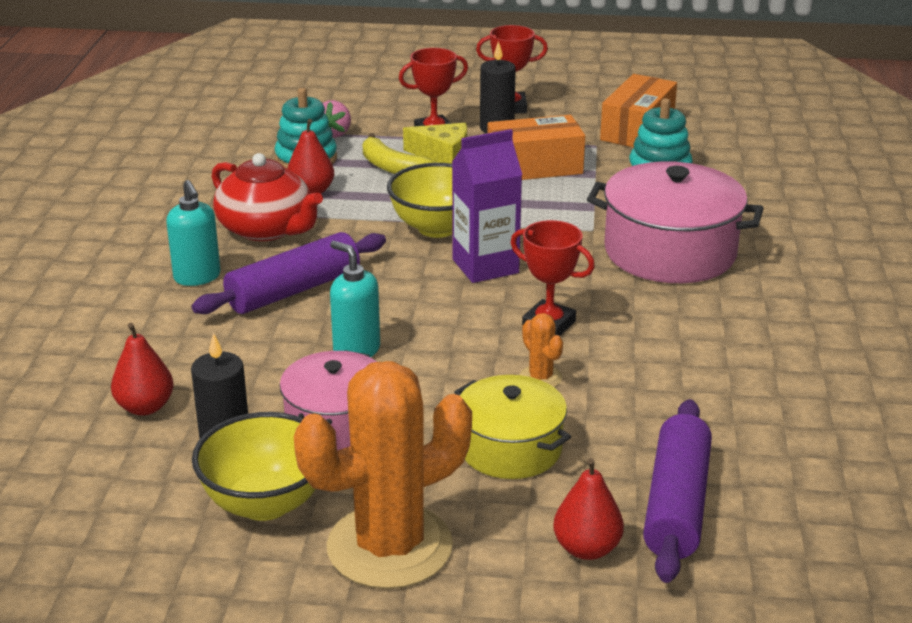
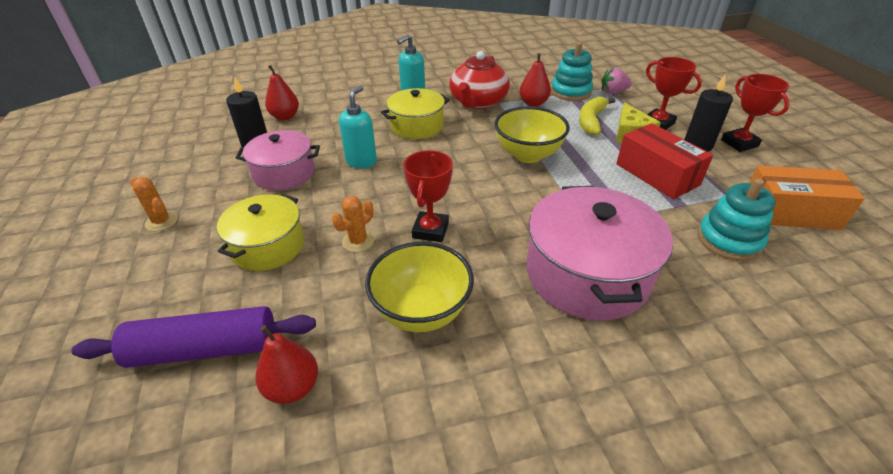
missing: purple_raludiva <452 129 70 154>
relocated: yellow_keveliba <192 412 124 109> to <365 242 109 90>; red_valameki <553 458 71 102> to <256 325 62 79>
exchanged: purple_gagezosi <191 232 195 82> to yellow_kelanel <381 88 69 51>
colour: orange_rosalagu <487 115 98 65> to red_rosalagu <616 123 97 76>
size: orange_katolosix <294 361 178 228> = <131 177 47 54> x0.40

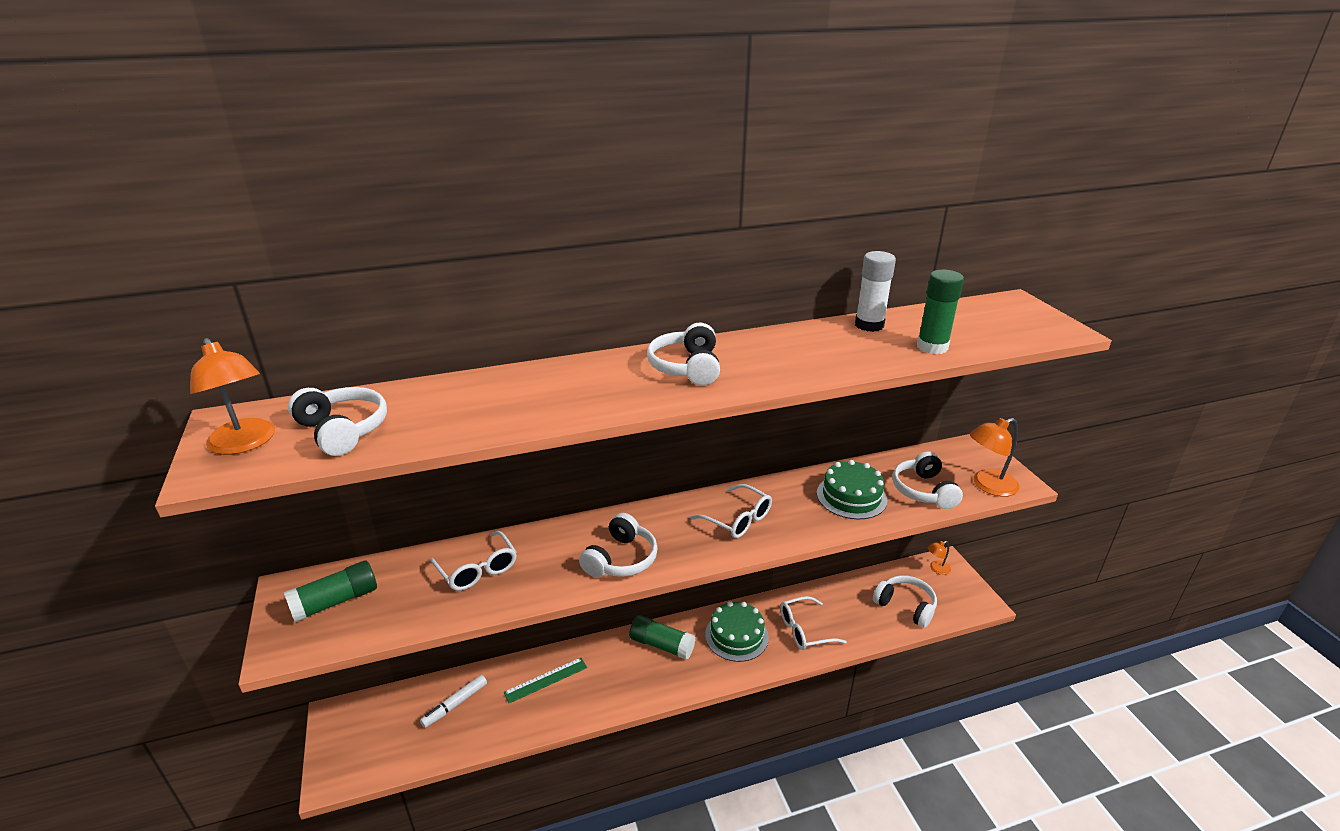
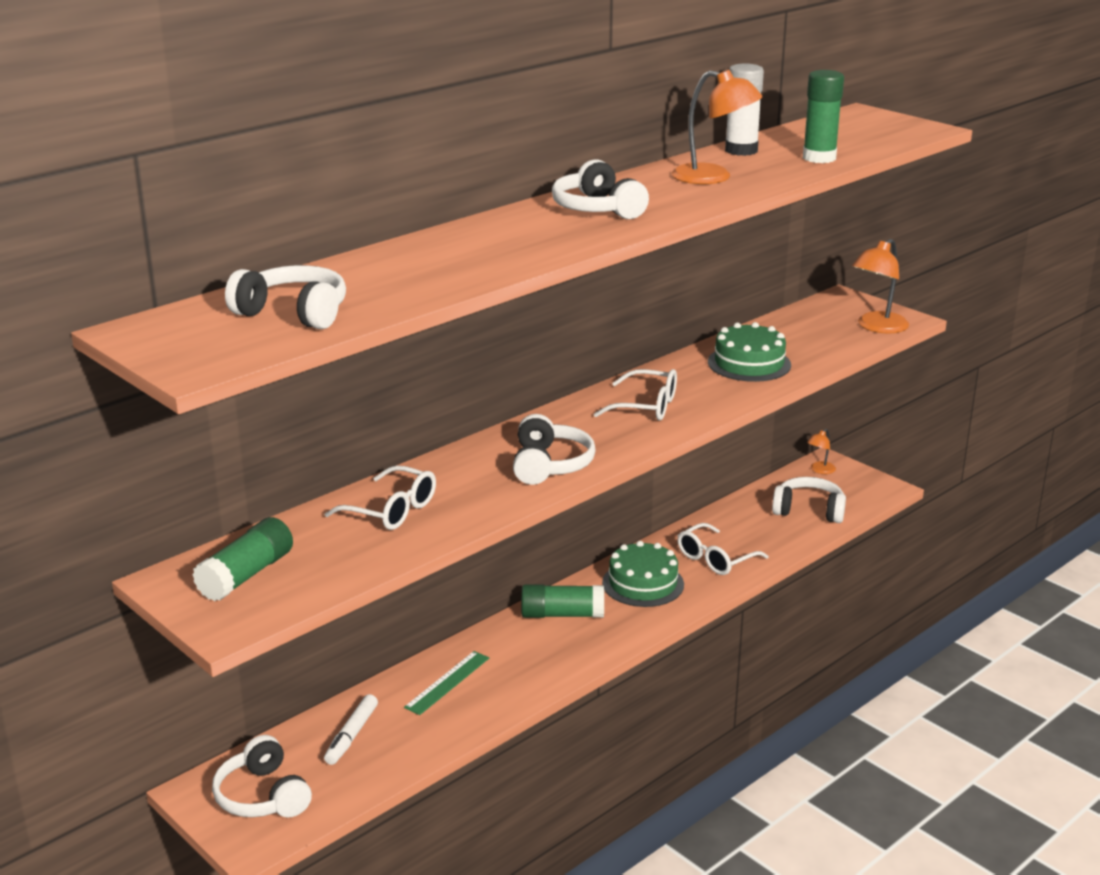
relocated: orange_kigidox <190 338 85 117> to <672 70 91 114>; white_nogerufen <893 451 70 58> to <212 735 100 82>

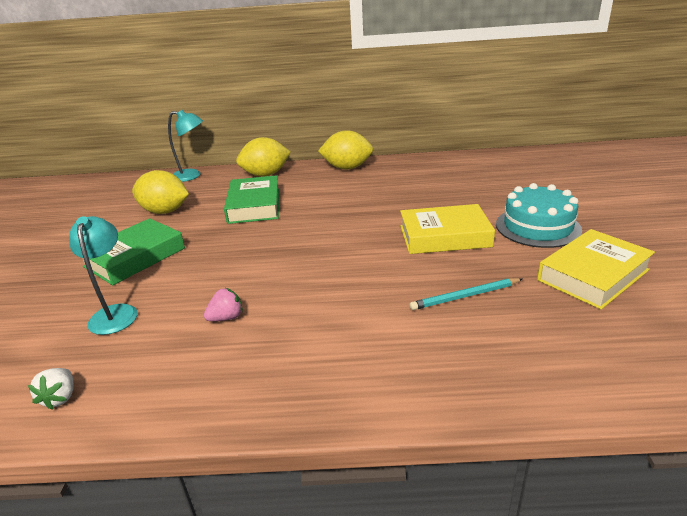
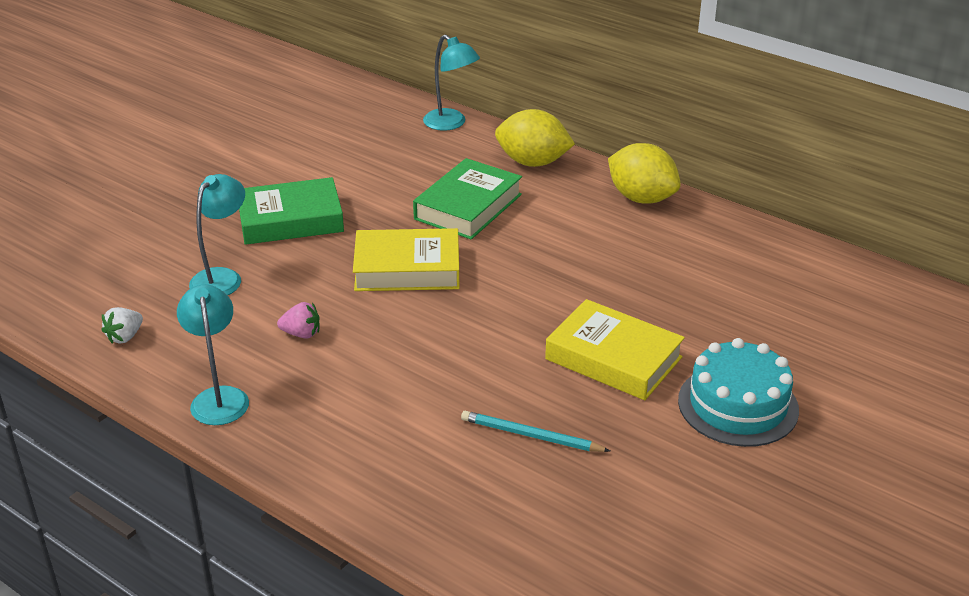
missing: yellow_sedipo <132 170 57 44>
appeared: turquoise_kigidox <177 284 72 141>
relocated: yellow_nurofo <537 229 118 80> to <353 228 107 63>

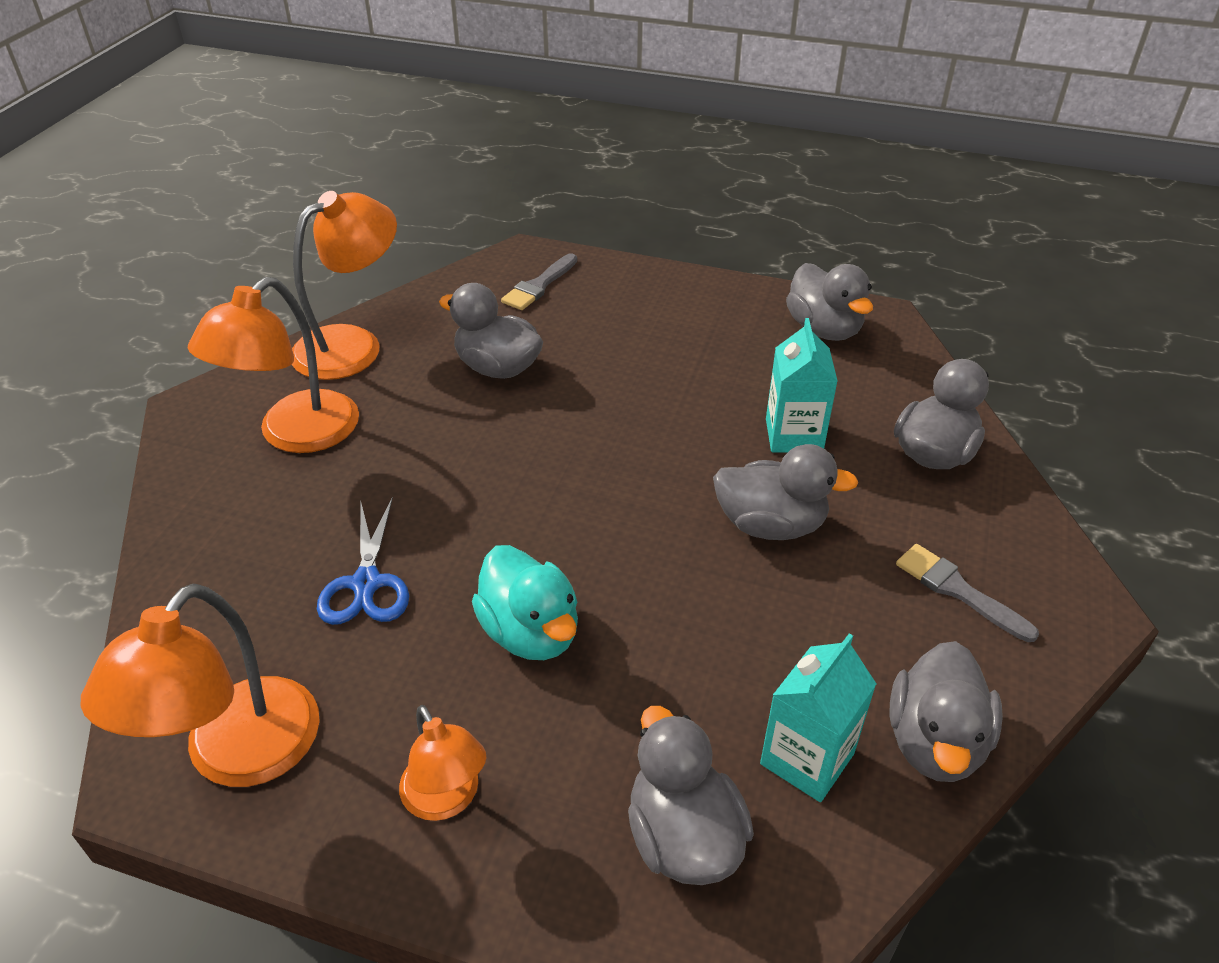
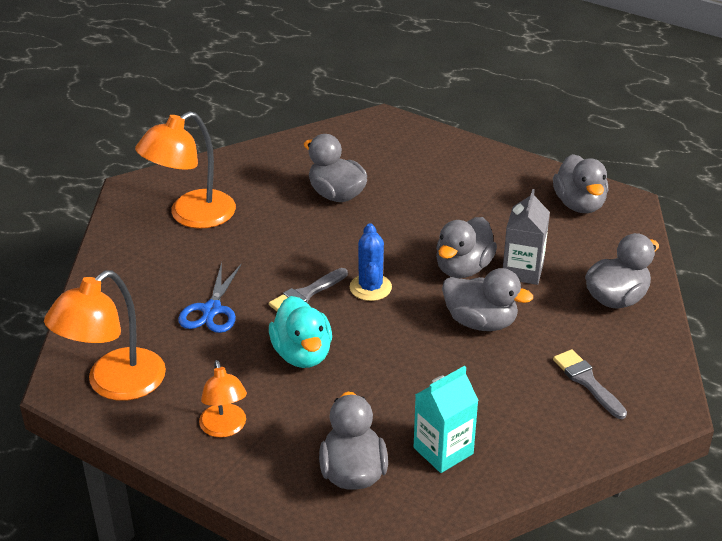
missing: orange_kigidox <292 191 105 189>
appeared: blue_katolosix <350 223 42 78>
relocated: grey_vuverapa <501 253 76 57> to <269 268 79 43>; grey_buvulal <889 641 114 141> to <436 217 61 61>
colour: turquoise_raludiva <766 318 72 135> to grey_raludiva <503 189 47 96>

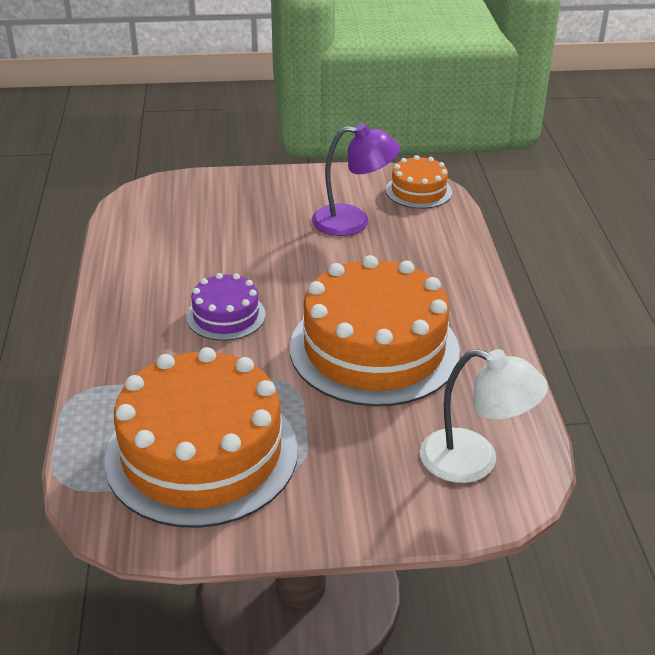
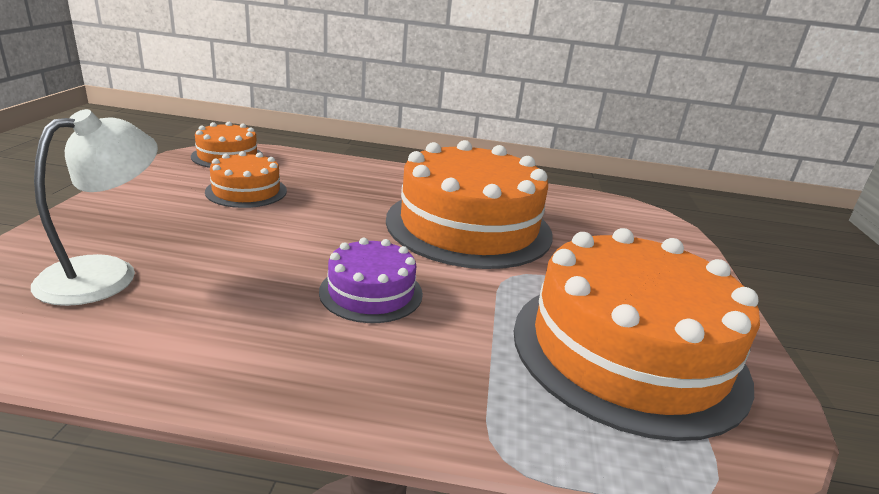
relocated: white_kigidox <420 349 128 134> to <31 109 127 197>
exchanged: purple_kigidox <312 123 88 113> to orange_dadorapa <205 151 82 57>

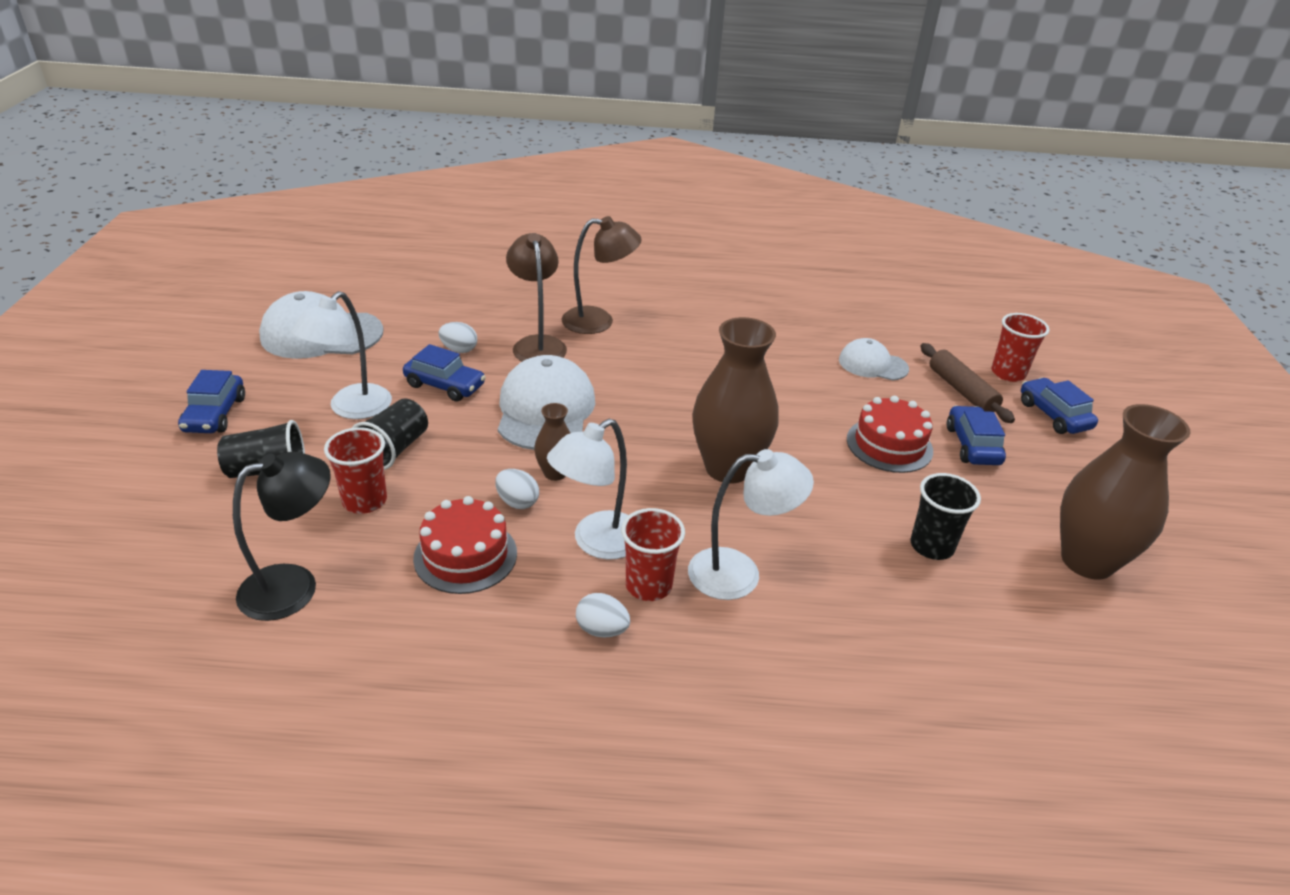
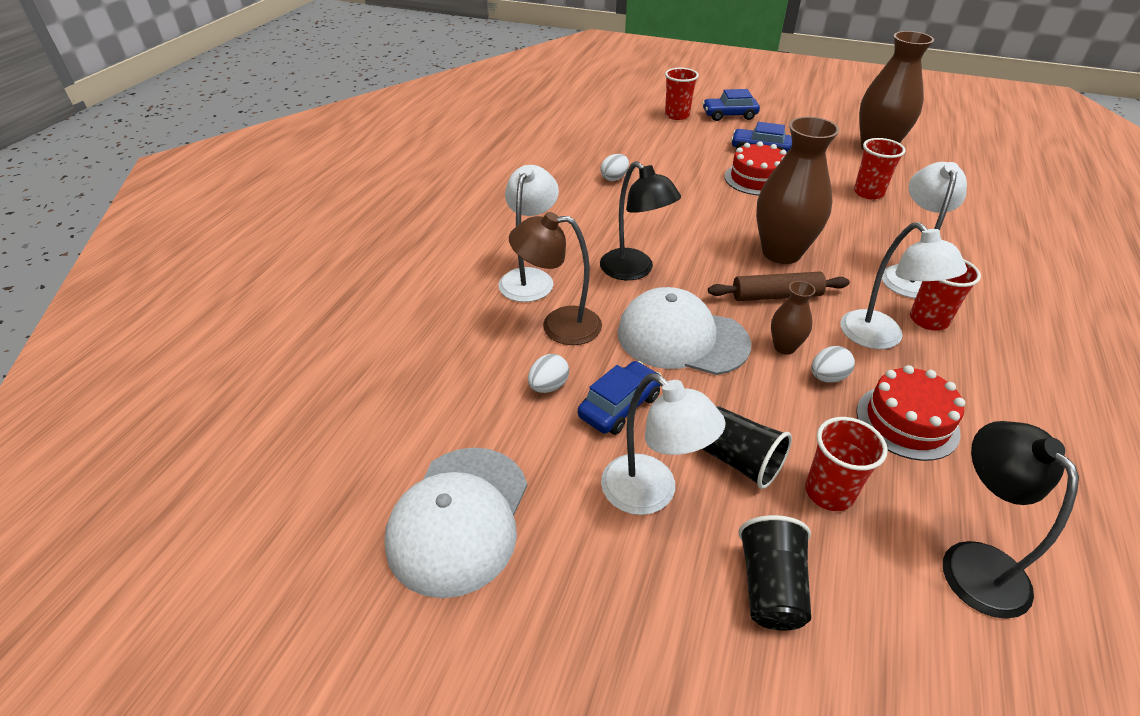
missing: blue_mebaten <178 370 67 63>; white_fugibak <839 338 70 43>
appeared: black_kigidox <600 161 81 119>
relocated: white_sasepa <576 593 54 45> to <600 154 29 27>; brown_gagezosi <920 343 95 80> to <708 272 142 29>
colour: brown_kigidox <562 216 80 118> to white_kigidox <498 165 61 137>; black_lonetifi <910 473 71 87> to red_lonetifi <854 138 52 62>

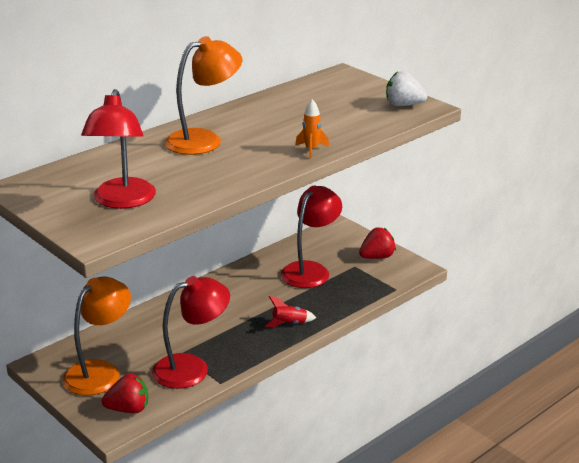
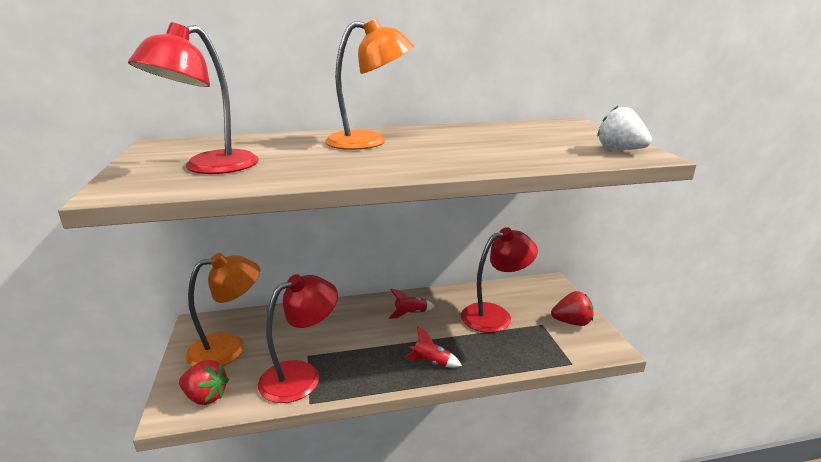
missing: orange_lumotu <295 99 34 60>
appeared: red_lumotu <389 289 46 30>
spun: red_kigidox <152 276 78 113> = <258 274 80 129> 45 degrees counterclockwise

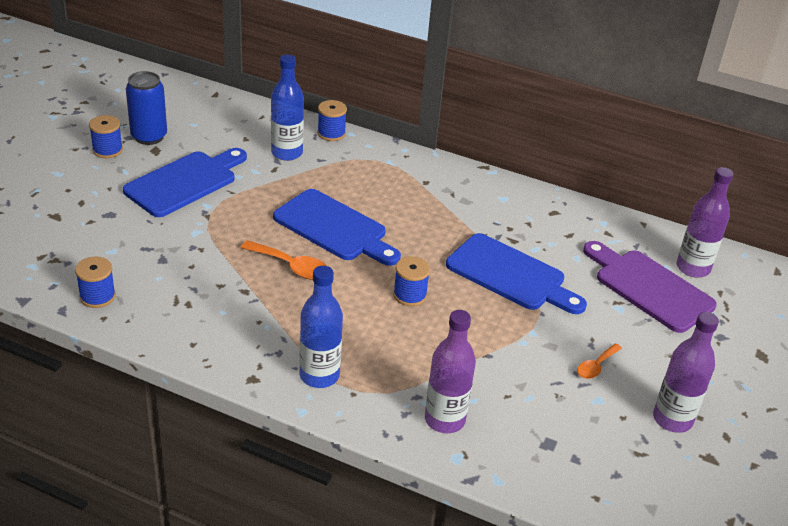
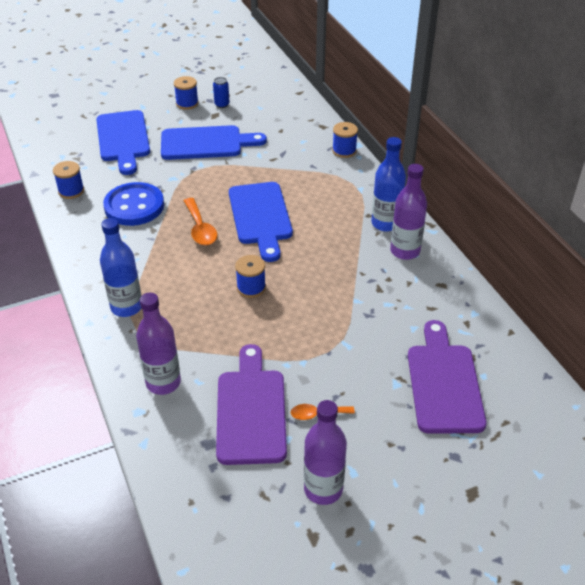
appeared: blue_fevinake <103 182 61 44>; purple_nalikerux <216 344 71 121>
relocated: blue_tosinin <271 55 33 106> to <371 137 35 95>; blue_nalikerux <446 233 141 81> to <96 110 54 65>; purple_tosinin <677 167 56 111> to <390 164 37 96>
size: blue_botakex <126 71 41 74> = <213 77 17 31> x0.54

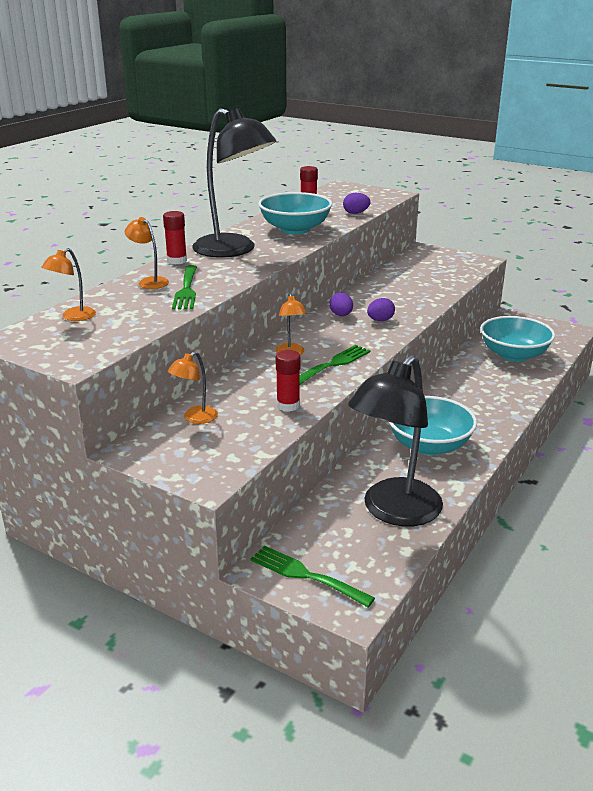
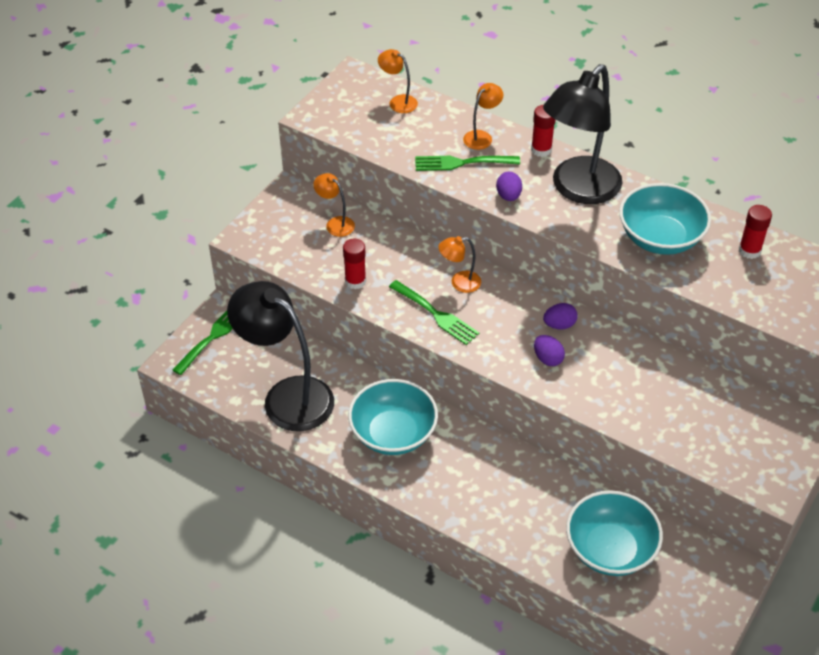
relocated: purple_sasepa <343 193 27 21> to <496 172 26 29>

